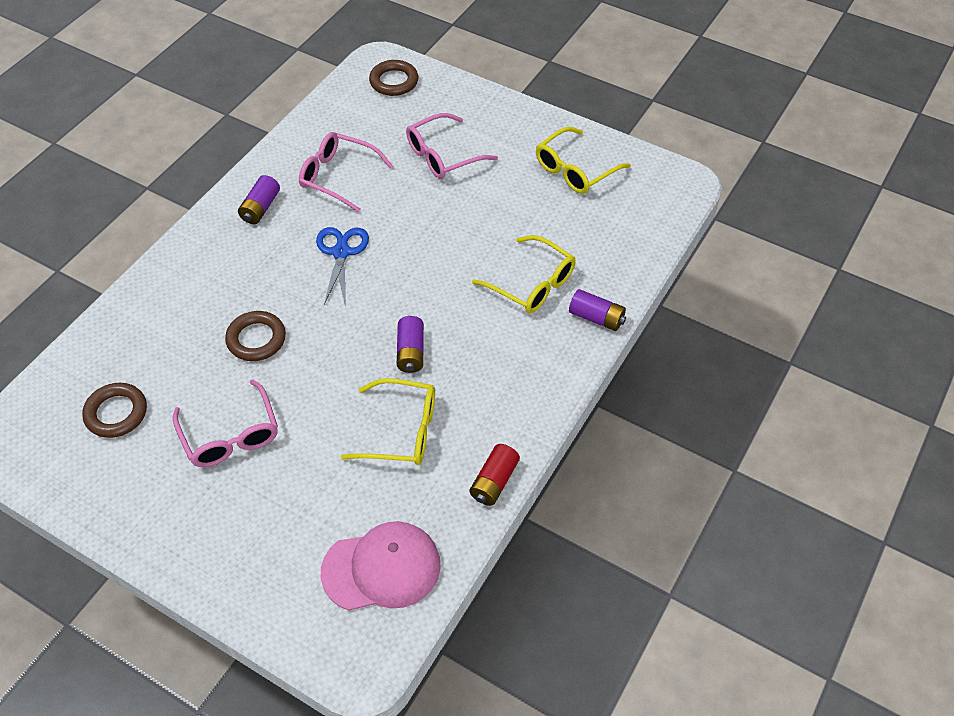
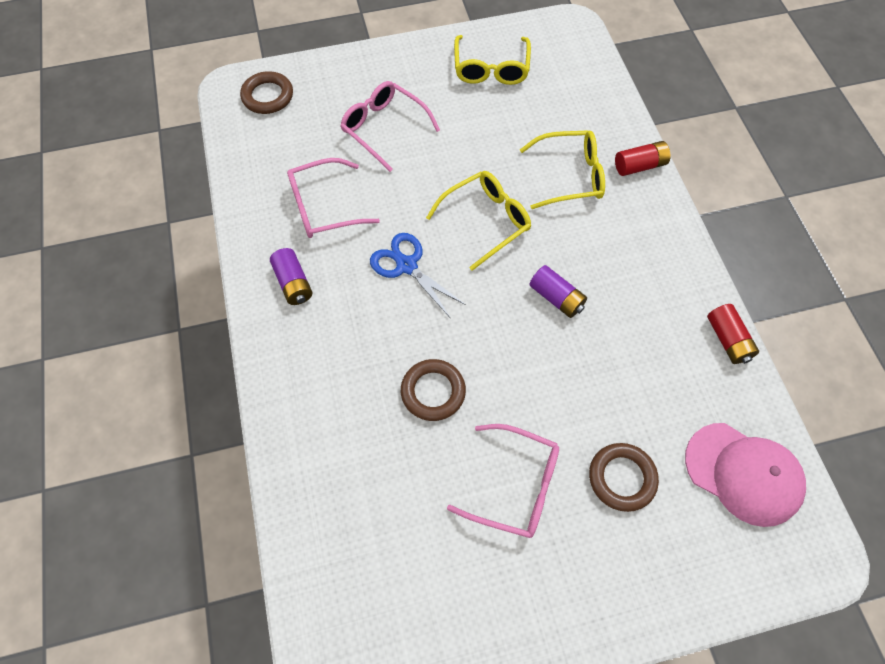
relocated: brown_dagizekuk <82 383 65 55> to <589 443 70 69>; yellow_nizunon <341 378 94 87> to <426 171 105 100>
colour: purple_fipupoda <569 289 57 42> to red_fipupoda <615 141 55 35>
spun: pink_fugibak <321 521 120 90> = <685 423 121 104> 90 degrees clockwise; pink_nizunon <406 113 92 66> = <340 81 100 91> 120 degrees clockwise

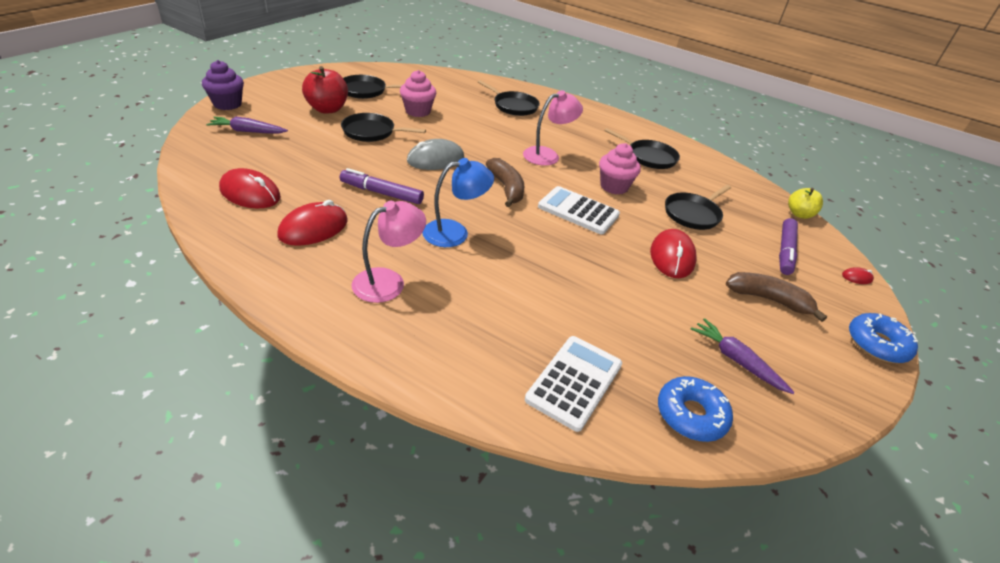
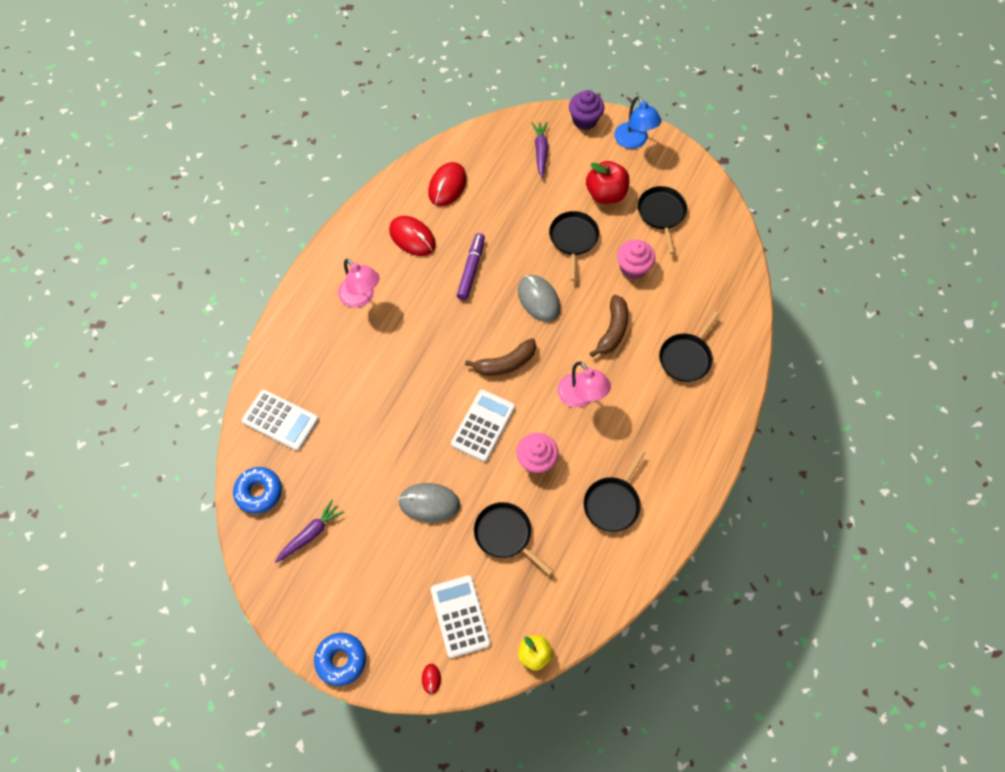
relocated: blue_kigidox <423 158 71 89> to <614 96 47 53>; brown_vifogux <726 272 101 50> to <590 295 38 62>
exchanged: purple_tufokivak <779 218 19 57> to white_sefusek <431 575 60 83>
colour: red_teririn <650 229 46 49> to grey_teririn <398 483 62 40>

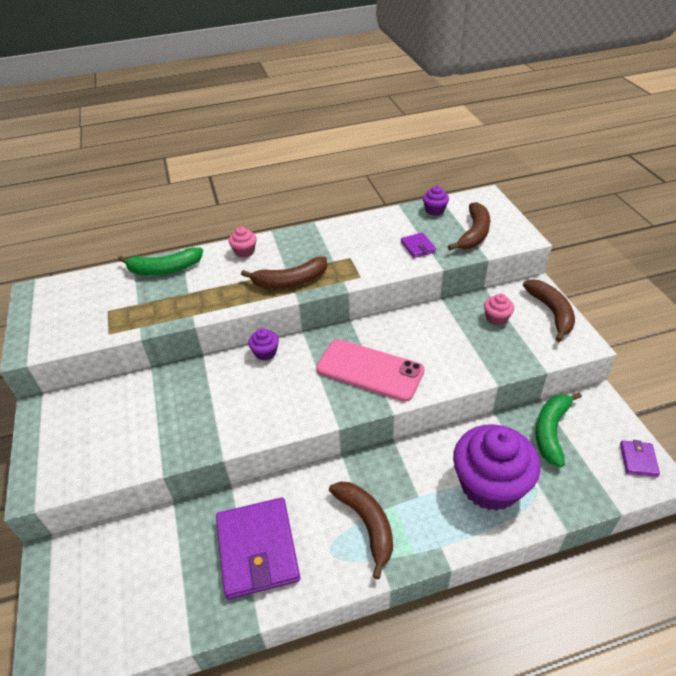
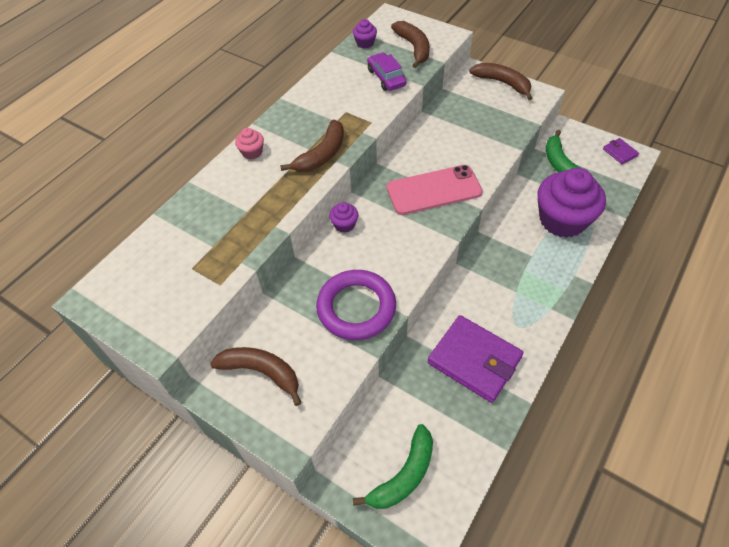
missing: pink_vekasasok <484 293 30 32>
appeared: purple_dagizekuk <316 270 80 70>
relocated: green_vifogux <118 247 85 28> to <353 424 80 85>; brown_vifogux <329 481 64 98> to <210 347 92 59>
exchanged: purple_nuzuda <401 232 35 26> to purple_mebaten <367 53 40 38>

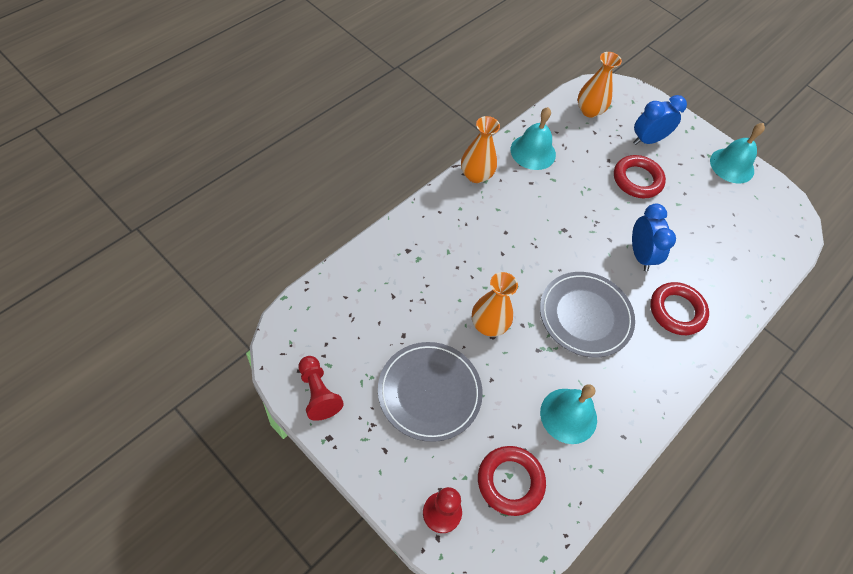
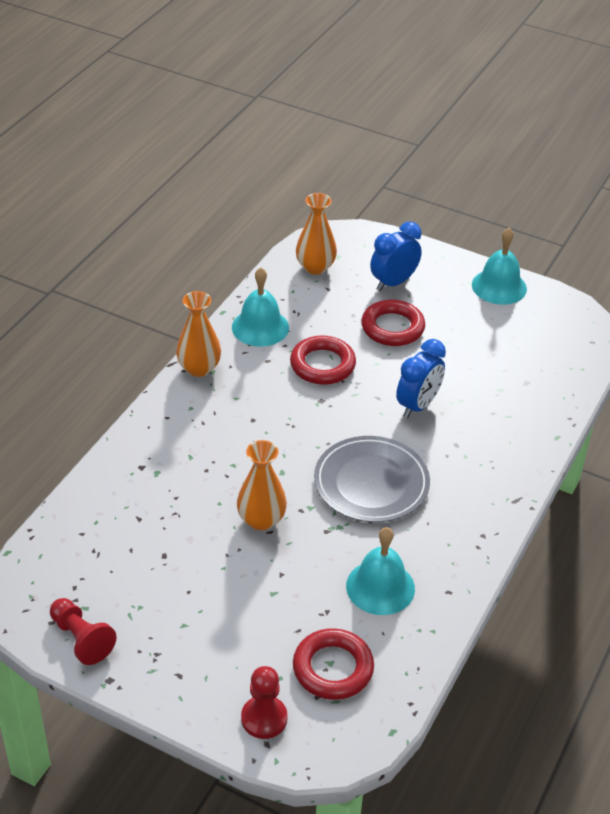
missing: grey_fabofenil <378 342 105 100>
relocated: red_dagizekuk <650 282 59 53> to <290 335 66 50>
spun: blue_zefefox <632 204 44 67> = <396 339 50 79> 60 degrees clockwise

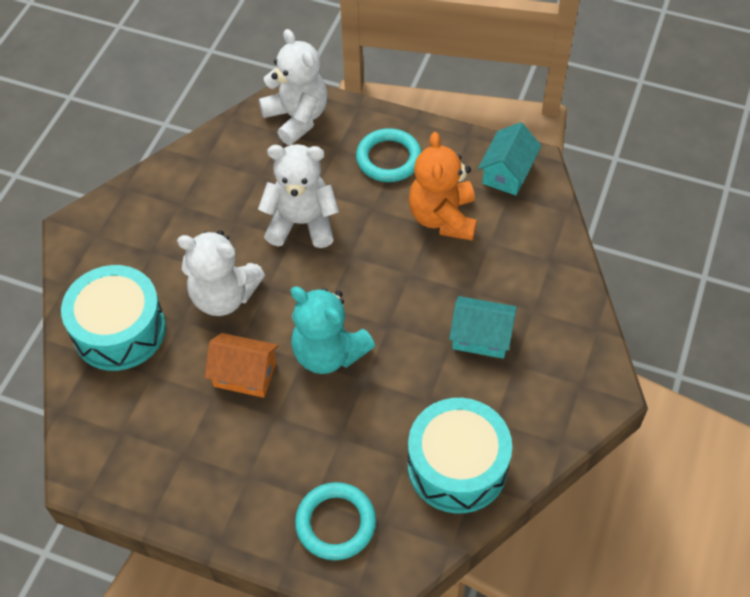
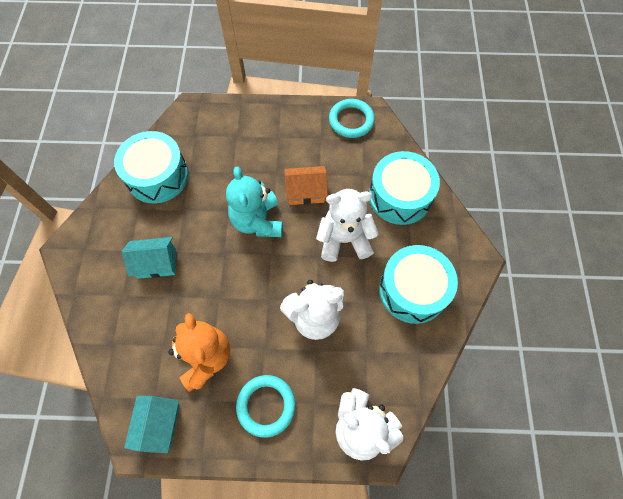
appeared: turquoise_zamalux <379 245 79 79>
relocated: turquoise_dagizekuk <295 482 81 78> to <329 99 46 39>
spun: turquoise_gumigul <291 287 84 87> = <226 166 57 71> 120 degrees counterclockwise

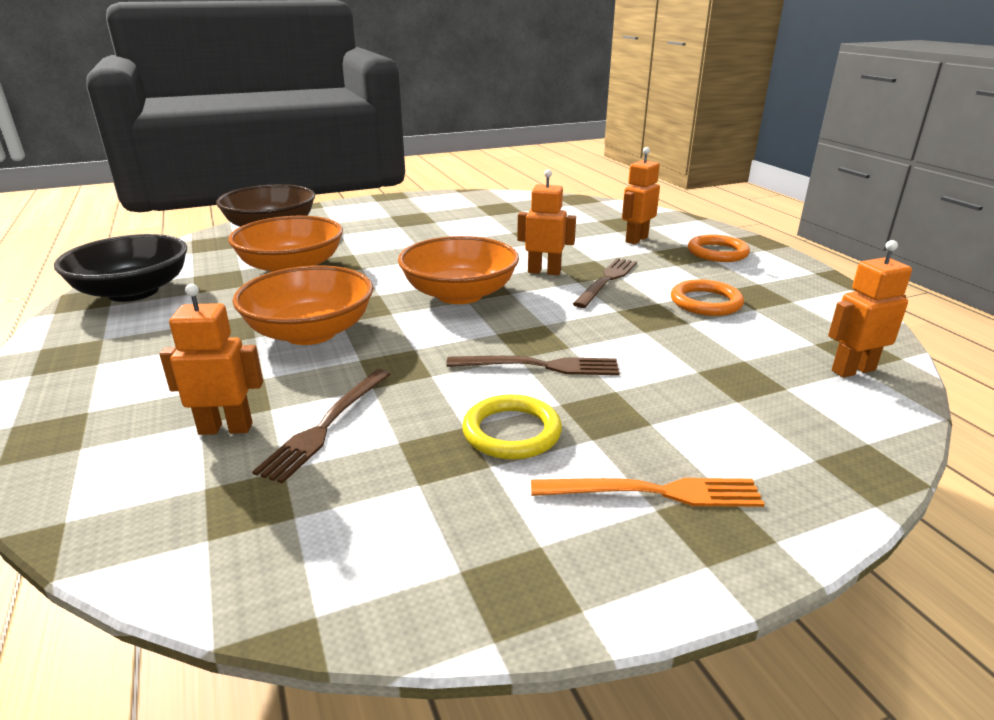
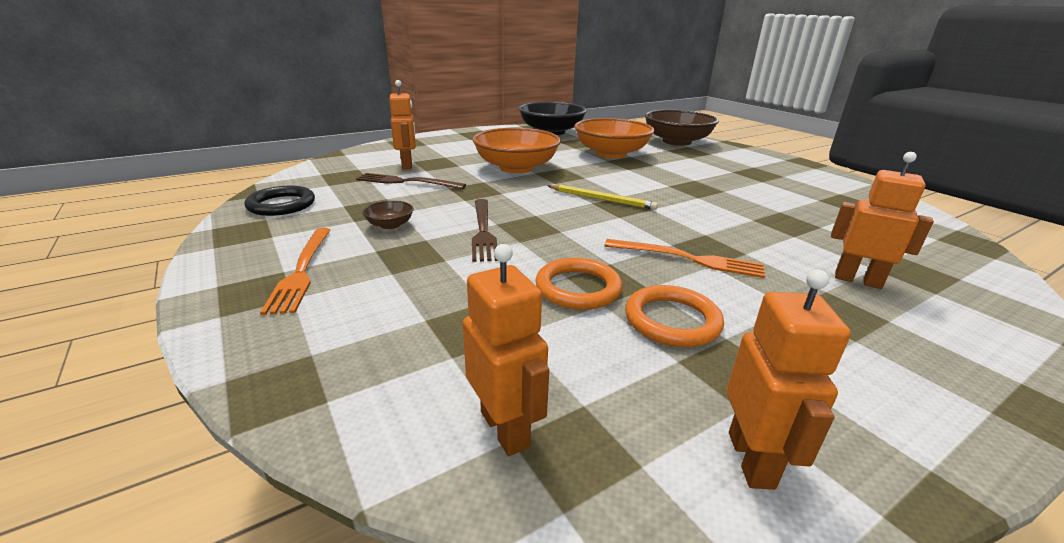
appeared: black_dagizekuk <244 186 71 30>
relocated: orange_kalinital <517 169 59 106> to <727 269 124 221>; orange_dagizekuk <688 235 62 27> to <535 258 87 52>
exchanged: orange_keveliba <398 236 121 68> to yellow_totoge <547 185 111 25>; yellow_dagizekuk <462 394 100 66> to brown_keveliba <362 201 51 28>
colour: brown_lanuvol <573 258 64 50> to orange_lanuvol <604 239 161 39>

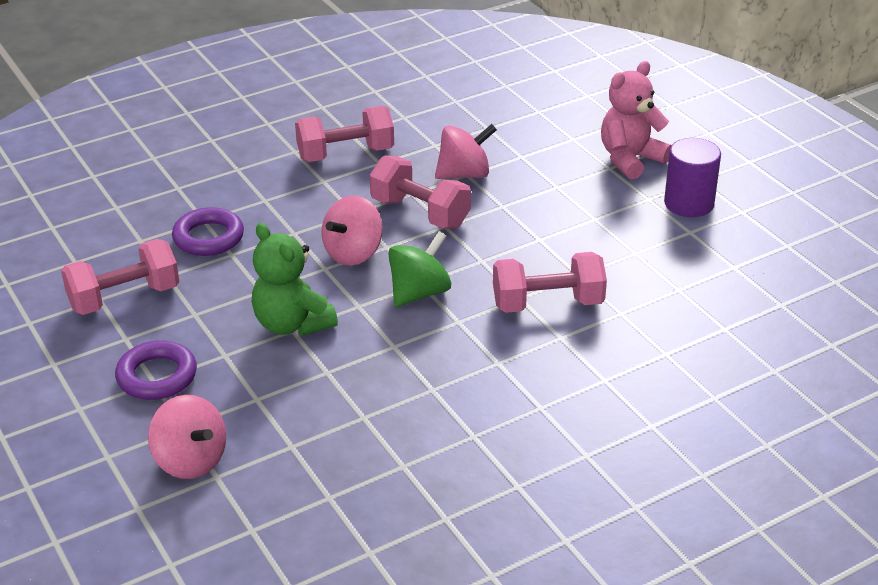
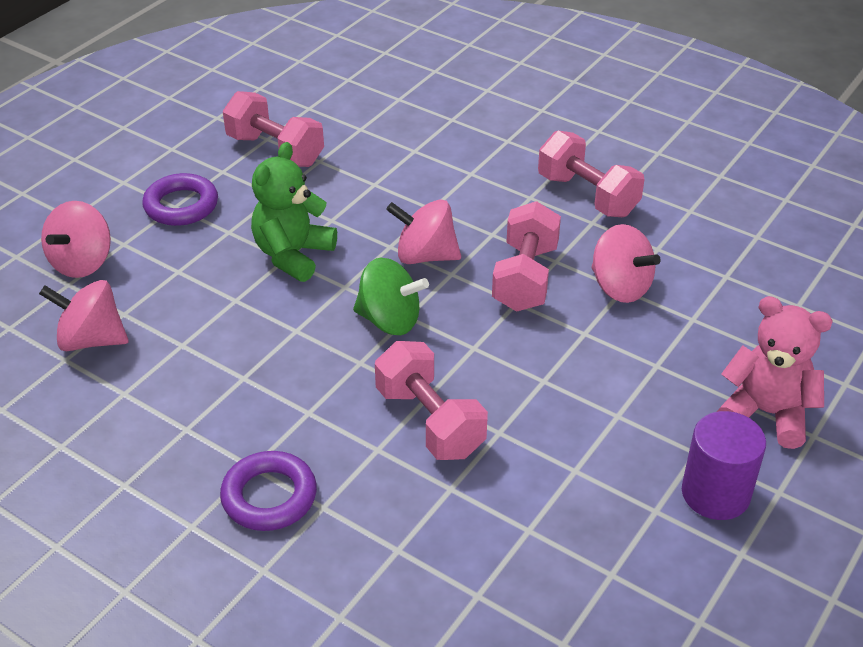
appeared: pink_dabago <39 280 89 71>
relocated: purple_dagizekuk <172 207 72 49> to <220 451 97 80>

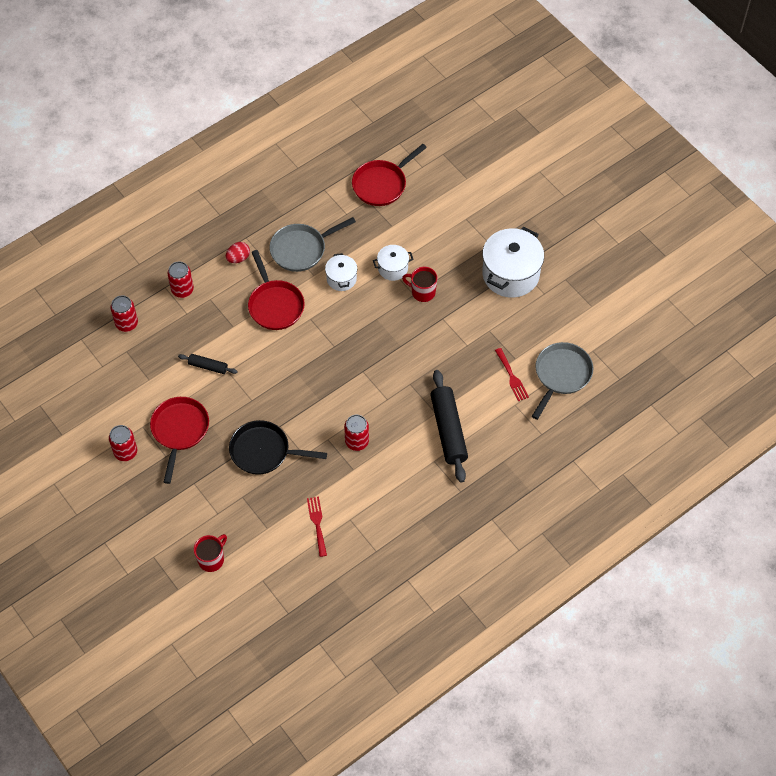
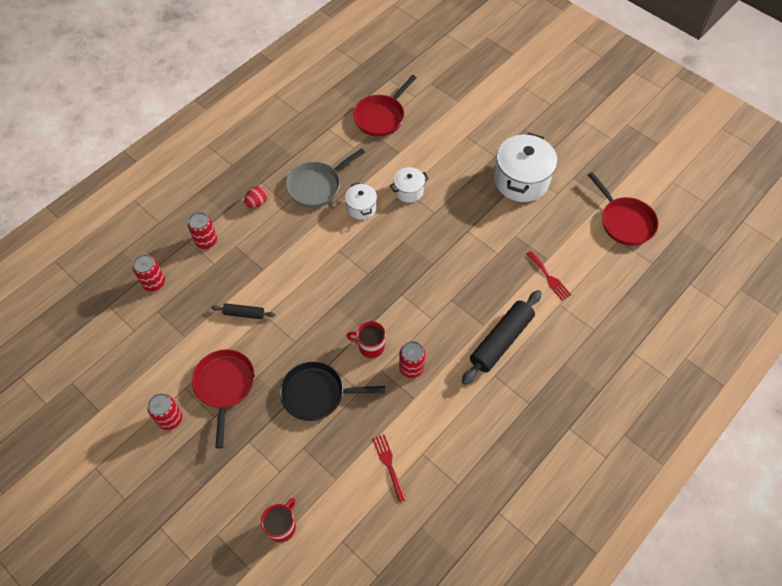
missing: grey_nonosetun <532 342 61 78>
relocated: red_nonosetun <248 250 57 80> to <588 172 71 74>; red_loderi <402 267 35 35> to <347 321 39 37>
spun: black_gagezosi <430 370 38 113> = <462 290 80 95> 60 degrees clockwise

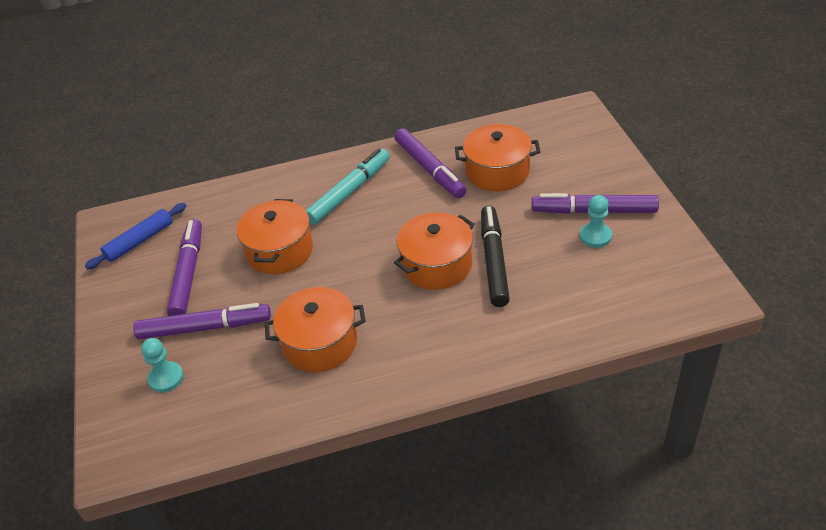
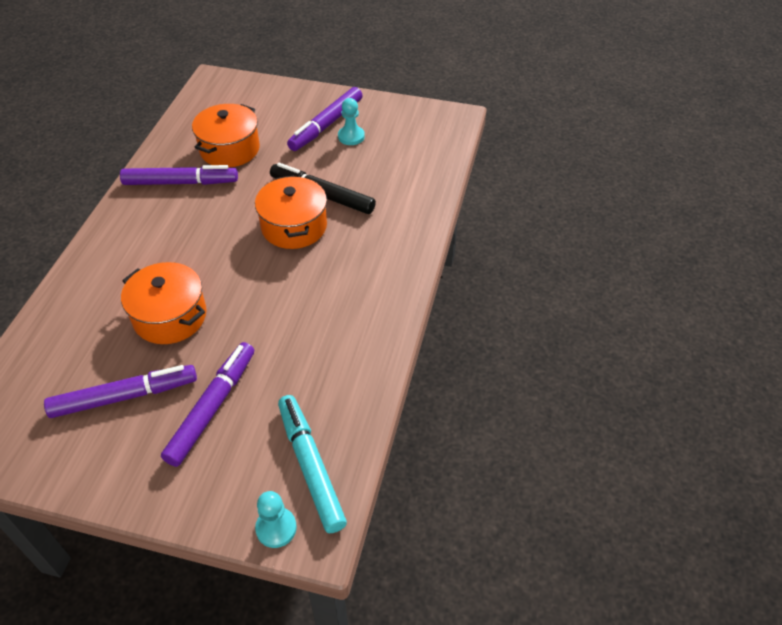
missing: blue_gagezosi <85 203 101 66>; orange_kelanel <265 287 101 85>
relocated: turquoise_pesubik <141 338 43 55> to <255 491 42 57>; turquoise_tufokivak <306 148 84 77> to <278 395 69 138>
spun: purple_tufokivak <167 219 35 97> = <44 365 153 53> 135 degrees clockwise

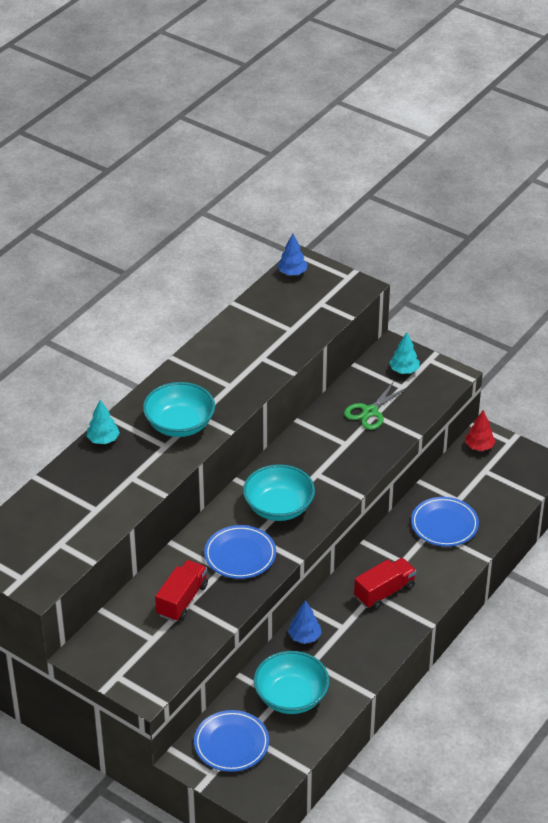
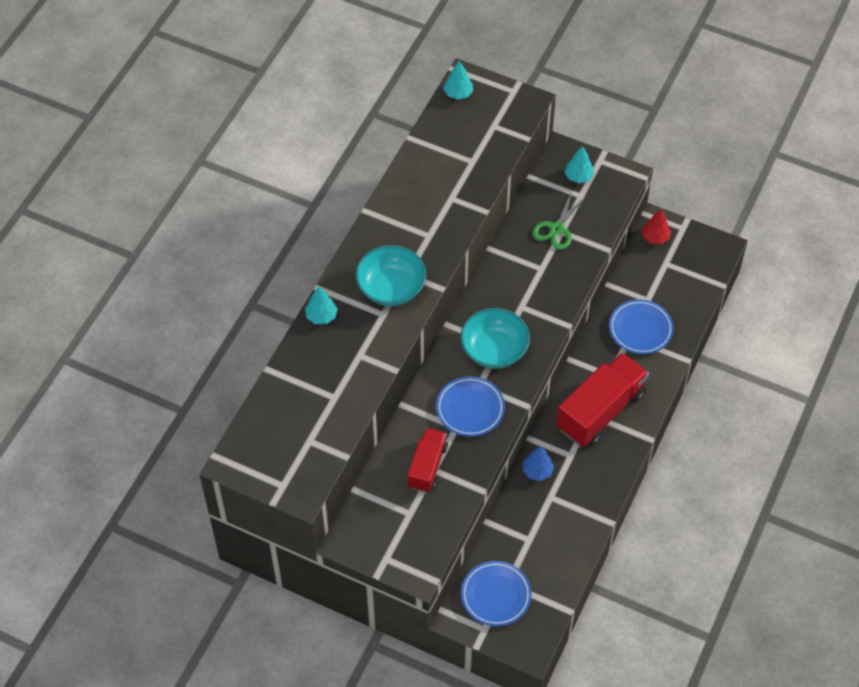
missing: turquoise_keveliba <254 651 75 63>
colour: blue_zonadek <277 234 30 41> to turquoise_zonadek <443 61 30 39>
size: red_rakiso <354 558 62 52> = <556 353 93 94> x1.69

